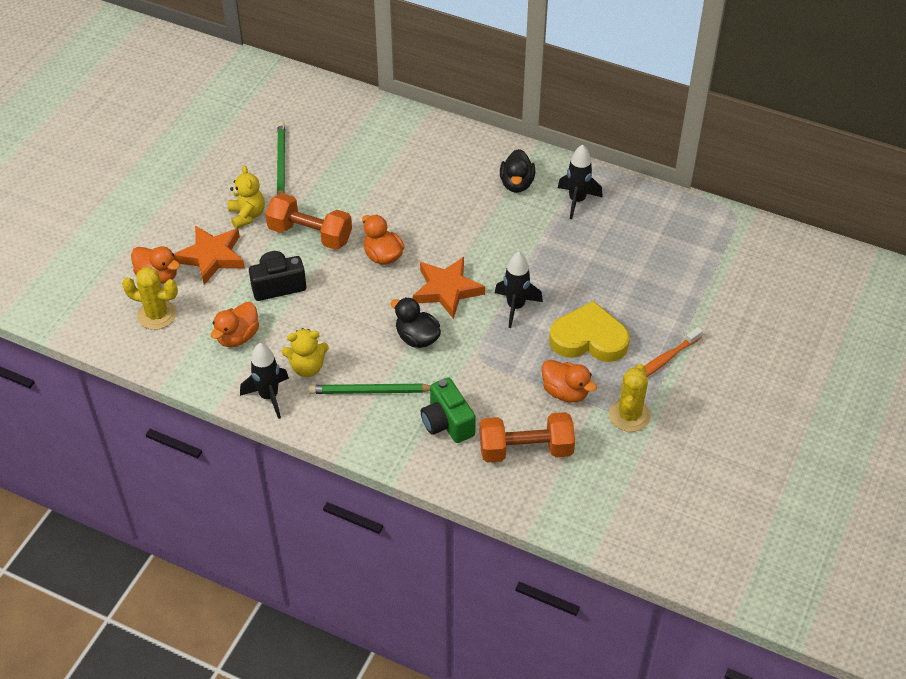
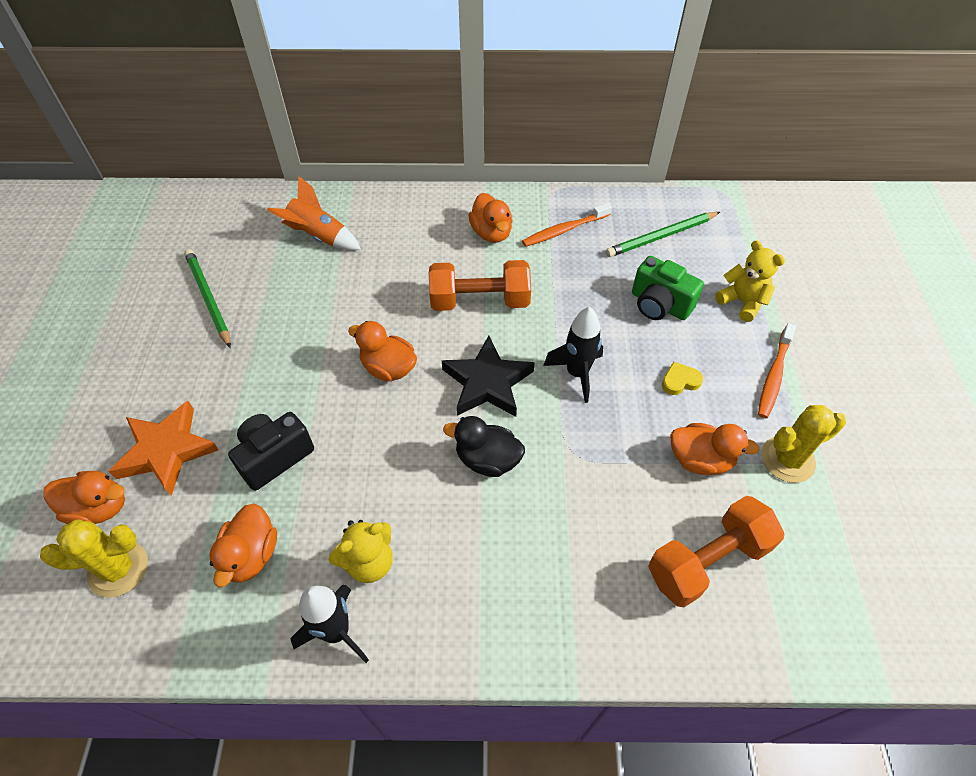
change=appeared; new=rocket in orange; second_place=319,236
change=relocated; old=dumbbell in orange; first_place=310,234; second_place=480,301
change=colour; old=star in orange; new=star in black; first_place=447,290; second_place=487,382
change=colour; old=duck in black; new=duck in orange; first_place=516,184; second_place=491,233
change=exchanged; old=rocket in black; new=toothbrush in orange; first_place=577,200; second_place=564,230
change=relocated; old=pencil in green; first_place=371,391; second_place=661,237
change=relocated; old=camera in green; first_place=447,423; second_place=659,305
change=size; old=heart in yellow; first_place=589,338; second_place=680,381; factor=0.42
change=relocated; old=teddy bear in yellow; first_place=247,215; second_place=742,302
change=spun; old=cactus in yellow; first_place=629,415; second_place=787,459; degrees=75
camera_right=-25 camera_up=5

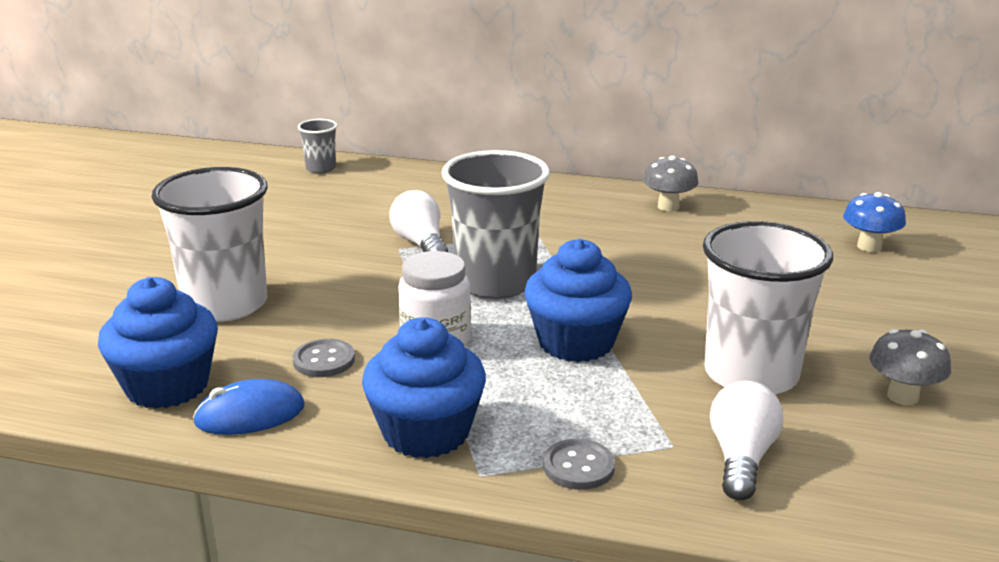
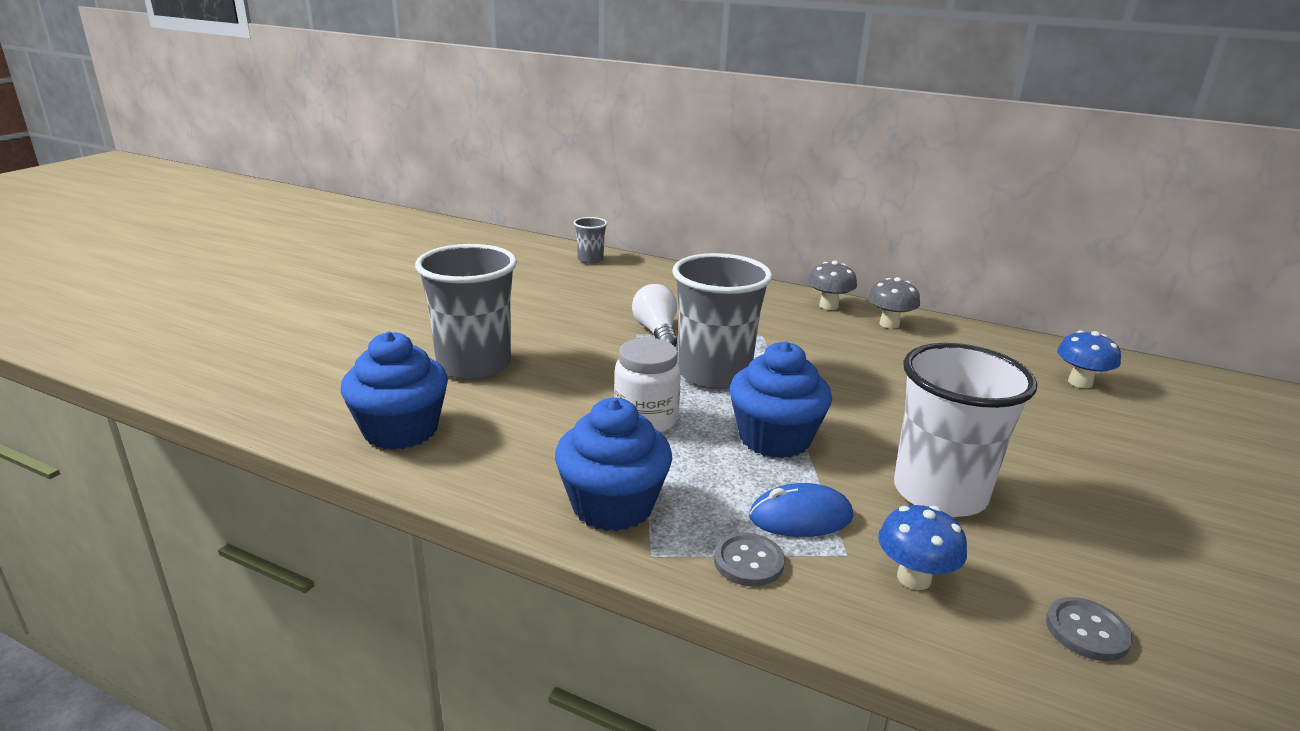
change=colour; old=cup in white; new=cup in grey; first_place=225,304; second_place=474,365
change=relocated; old=mouse in blue; first_place=250,414; second_place=800,517
change=relocated; old=mushroom in grey; first_place=902,396; second_place=828,306
change=exchanged; old=light bulb in white; new=mushroom in blue; first_place=741,458; second_place=914,578
change=relocated; old=button in grey; first_place=324,360; second_place=1087,631
camera_right=10 camera_up=0

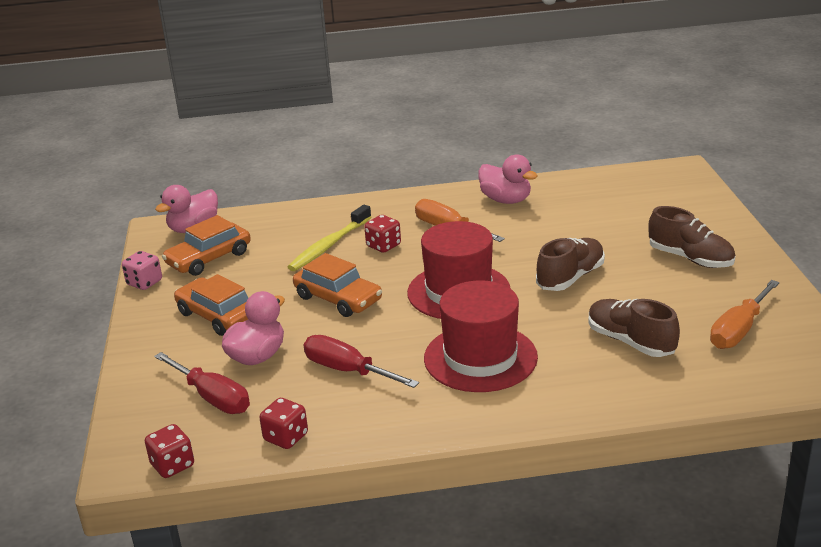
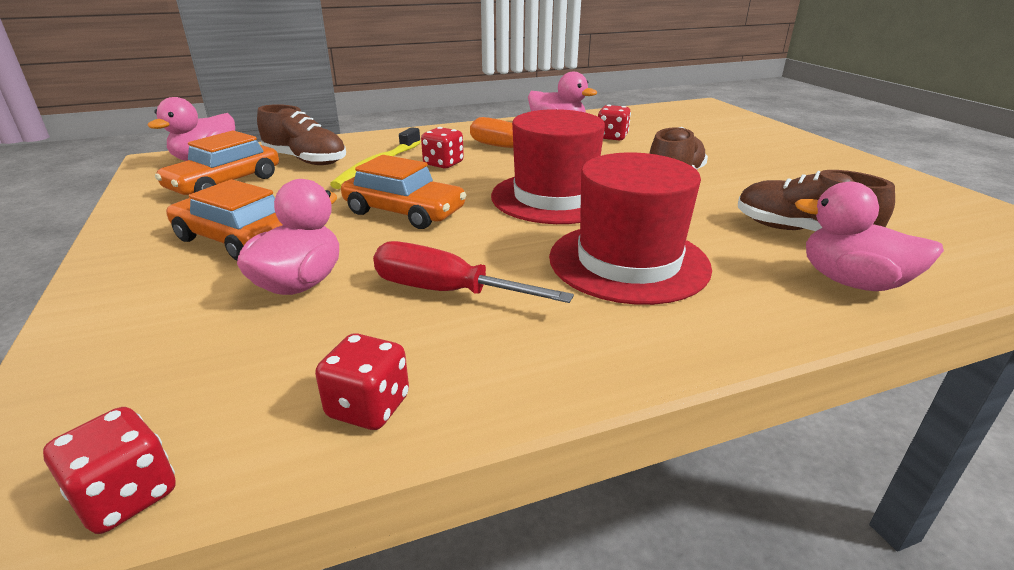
change=relocated; old=shoe in brown; first_place=690,258; second_place=306,160
change=appeared; new=dice in red; second_place=612,137
change=appeared; new=duck in pink; second_place=852,282
change=missing; old=dice in pink; first_place=144,283
change=missing; old=screwdriver in red; first_place=212,398
change=missing; old=screwdriver in orange; first_place=738,330
camera_right=-15 camera_up=0

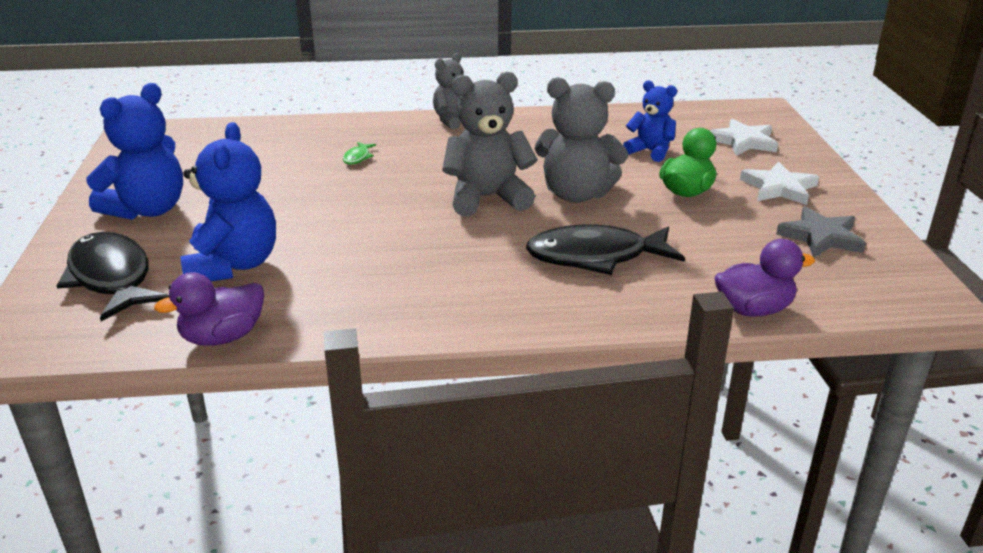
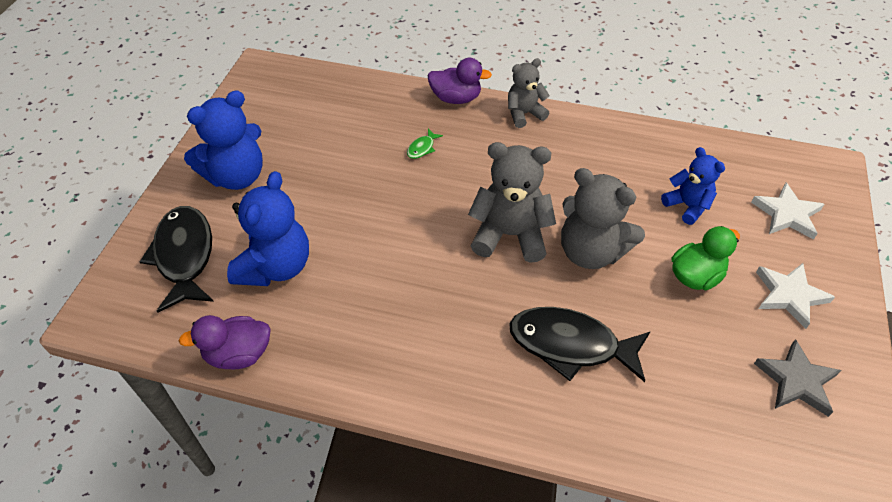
change=relocated; old=duck in purple; first_place=753,309; second_place=456,98
camera_right=20 camera_up=20

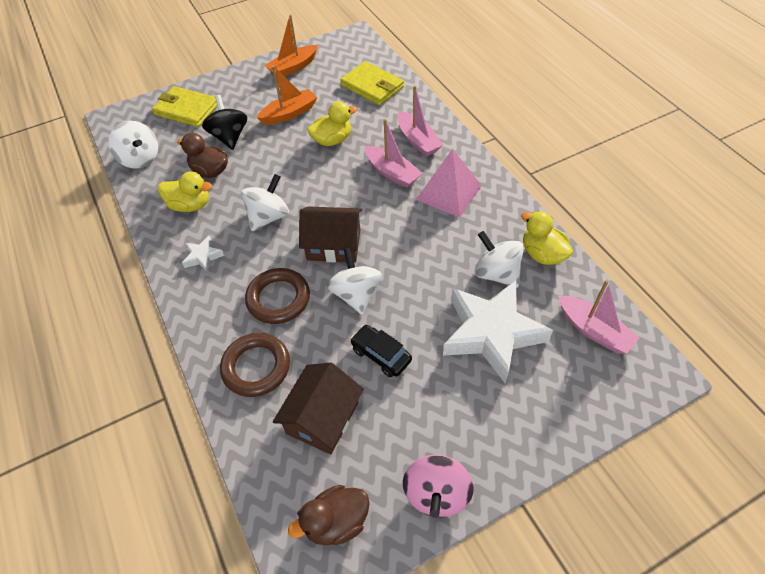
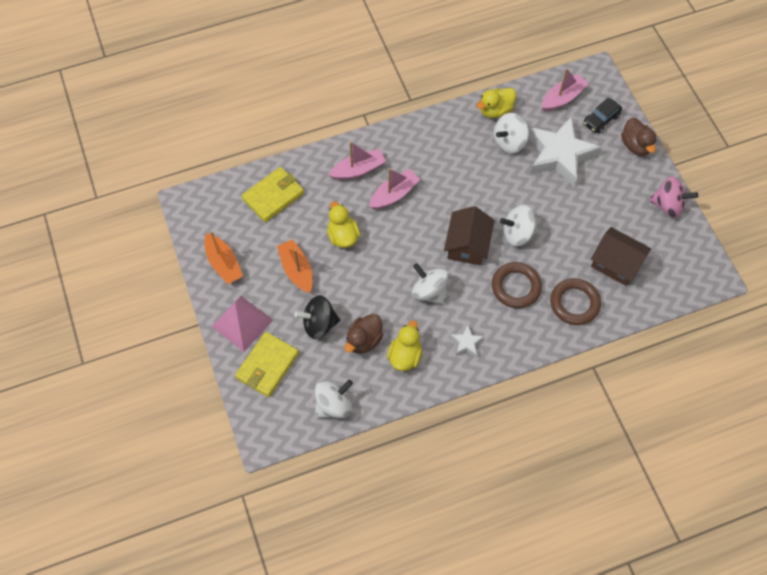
change=relocated; old=pyramid in pink; first_place=448,192; second_place=242,323
change=relocated; old=car in black; first_place=381,355; second_place=601,120
change=relocated; old=duck in brown; first_place=336,522; second_place=635,145
camera_right=-85 camera_up=10

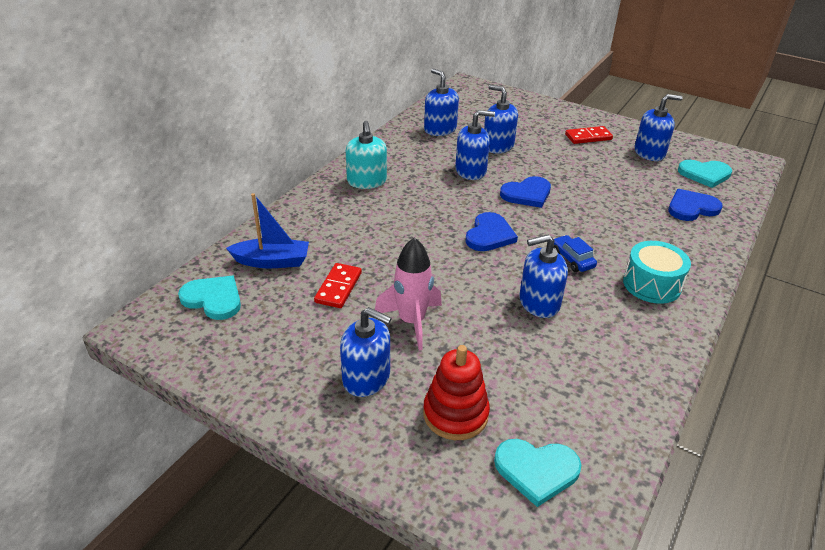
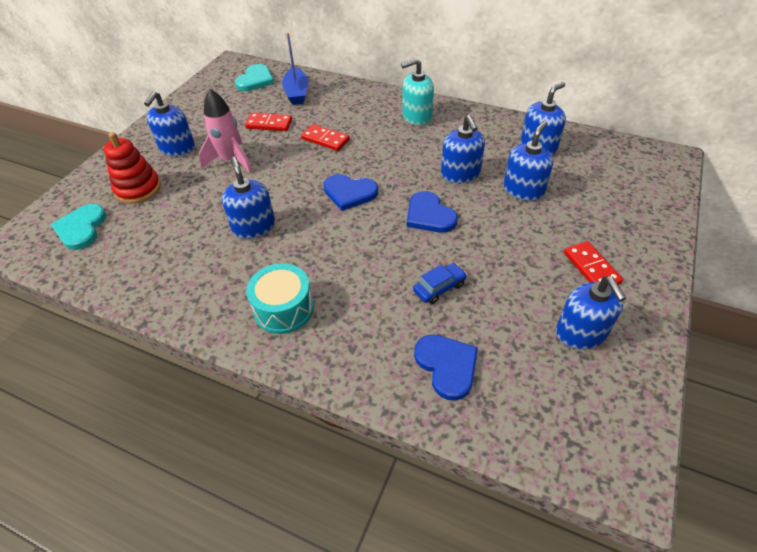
change=appeared; new=domino in red; second_place=325,139
change=relocated; old=car in blue; first_place=572,259; second_place=439,288
change=missing; old=heart in turquoise; first_place=704,174
camera_right=85 camera_up=10

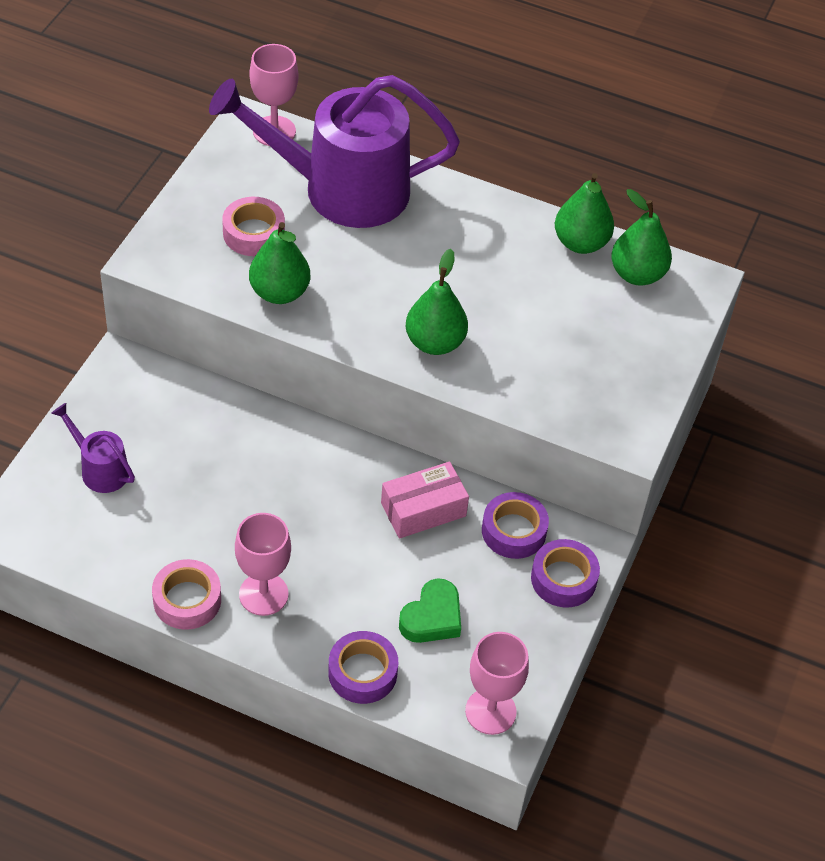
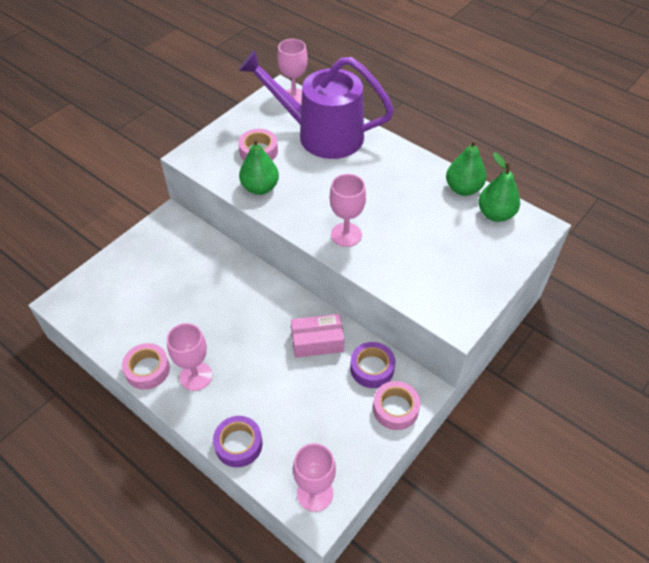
change=exchanged; old=pear in green; new=goblet in pink; first_place=434,343; second_place=346,234
change=colour; old=tape in purple; new=tape in pink; first_place=563,579; second_place=395,408
change=missing; old=watering can in purple; first_place=100,469
change=missing; old=heart in green; first_place=432,617
camera_right=20 camera_up=0

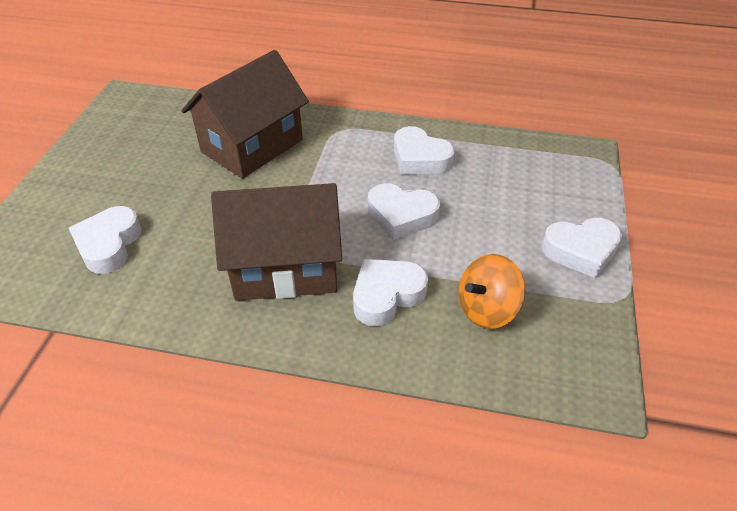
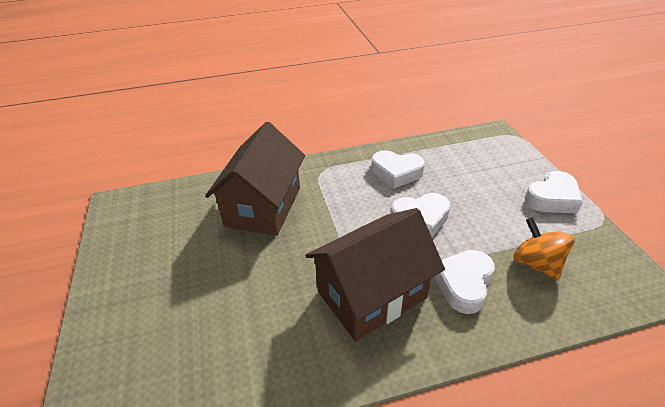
change=spun; old=spinning top in orange; first_place=487,309; second_place=536,264; degrees=120
change=missing; old=heart in white; first_place=109,244
camera_right=-25 camera_up=-5

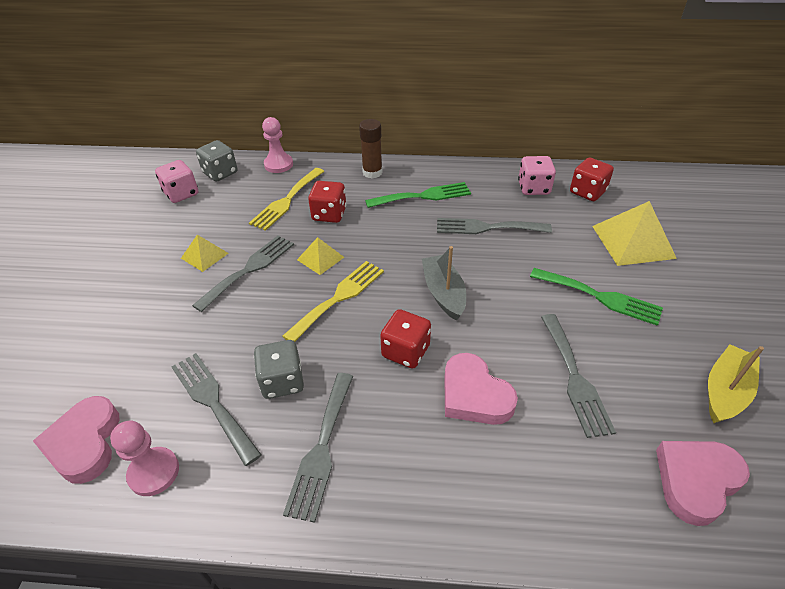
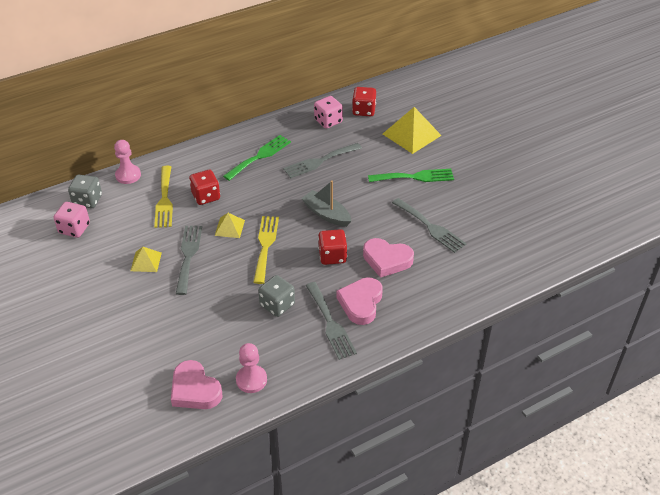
change=relocated; old=heart in pink; first_place=696,481; second_place=361,303
change=missing; old=fork in grey; first_place=213,402
change=missing; old=glue stick in brown; first_place=372,172
change=missing; old=boat in yellow; first_place=725,391
camera_right=-35 camera_up=0

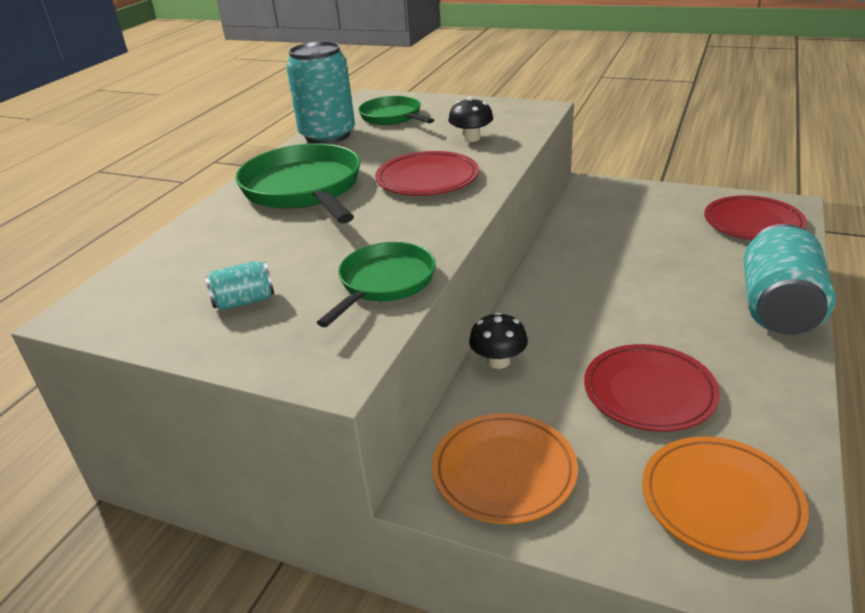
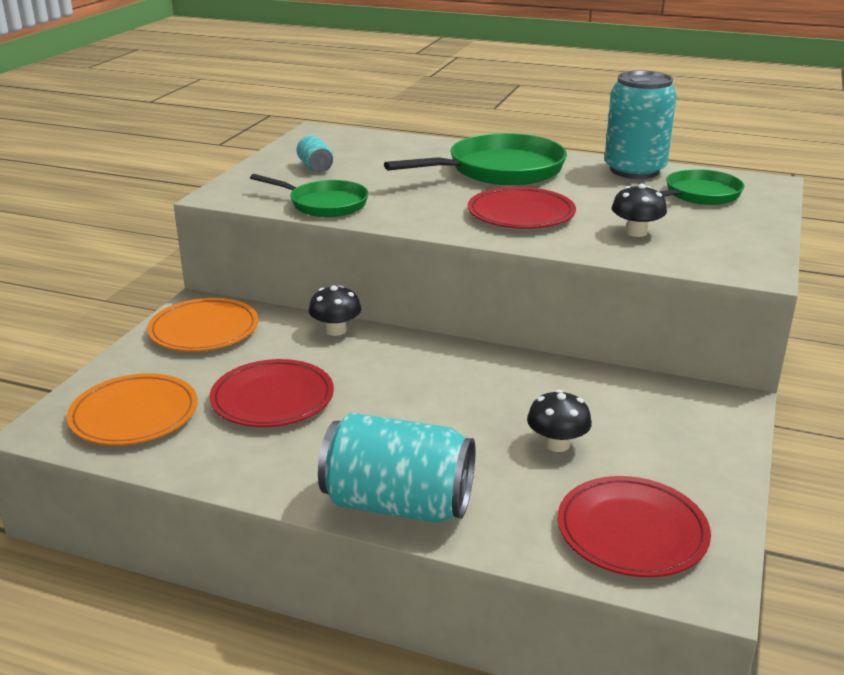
change=appeared; new=mushroom in black; second_place=557,444
camera_right=85 camera_up=-5

